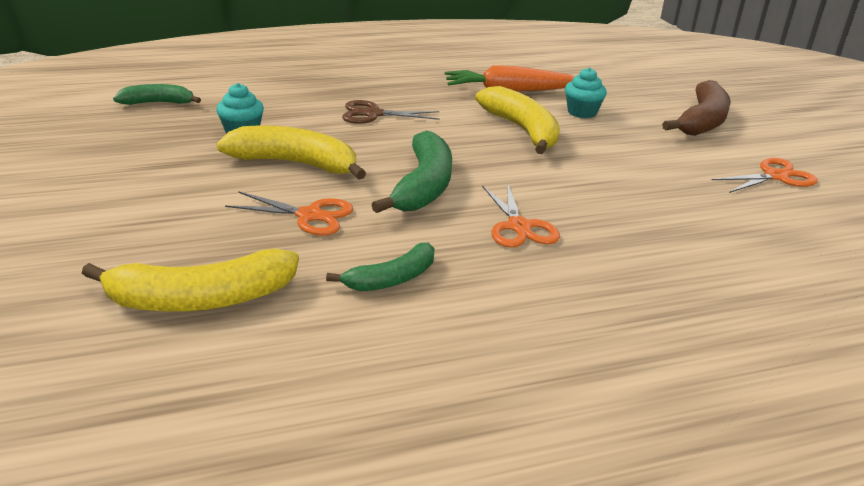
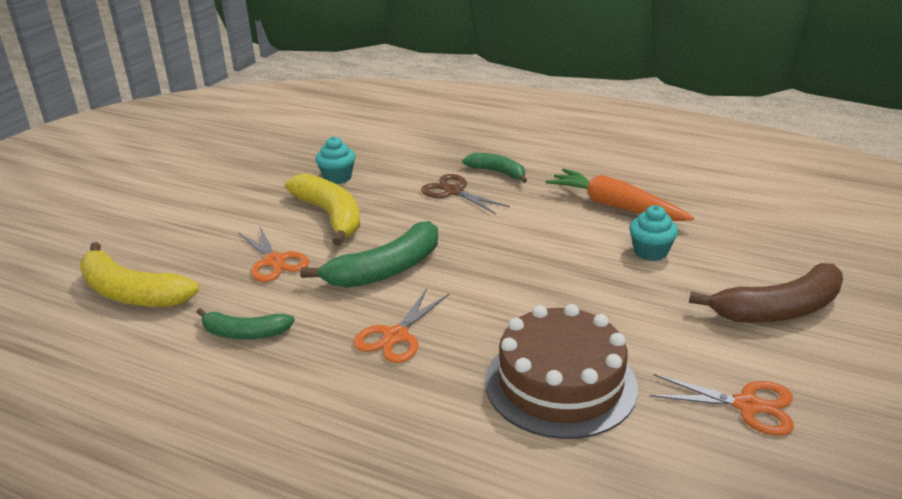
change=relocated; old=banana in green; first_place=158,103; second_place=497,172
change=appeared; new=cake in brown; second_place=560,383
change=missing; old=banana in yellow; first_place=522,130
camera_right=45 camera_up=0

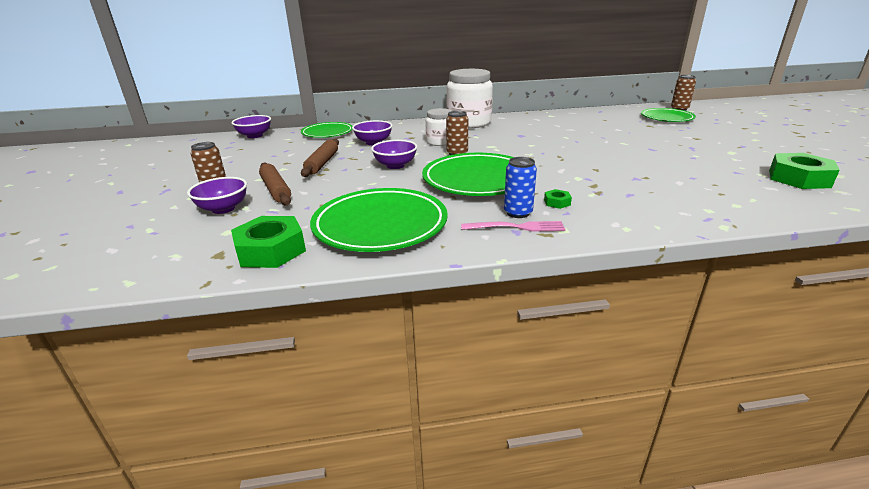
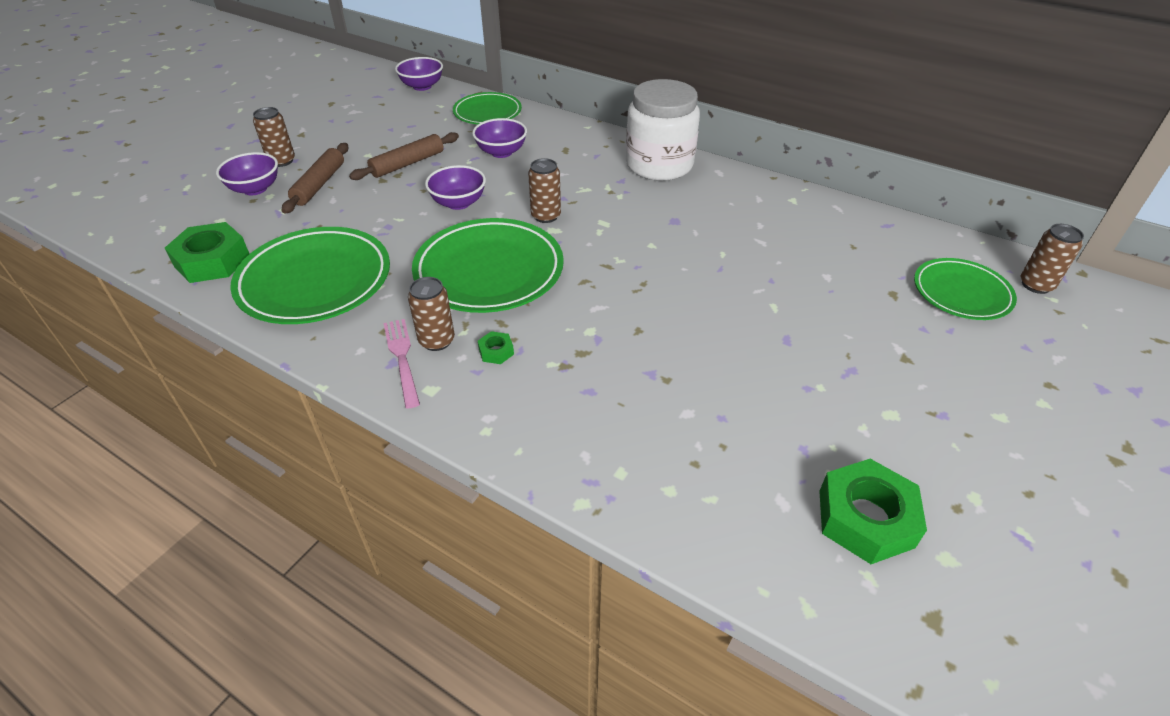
change=spun; old=fork in pink; first_place=517,227; second_place=402,358; degrees=-150
change=colour; old=can in blue; new=can in brown; first_place=518,213; second_place=437,341
change=missing; old=jar in white; first_place=440,142
camera_right=40 camera_up=15

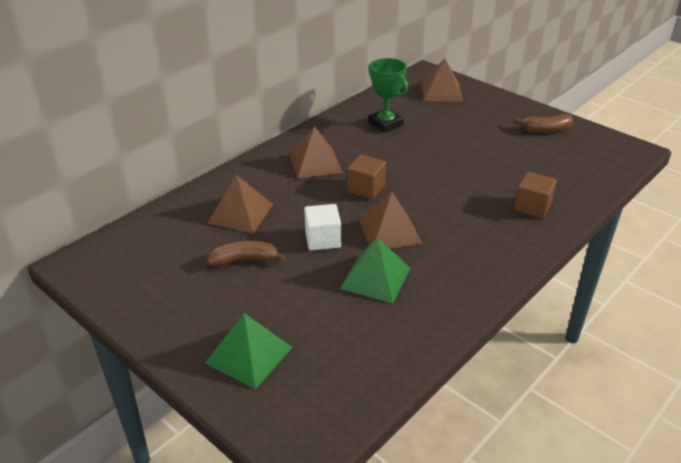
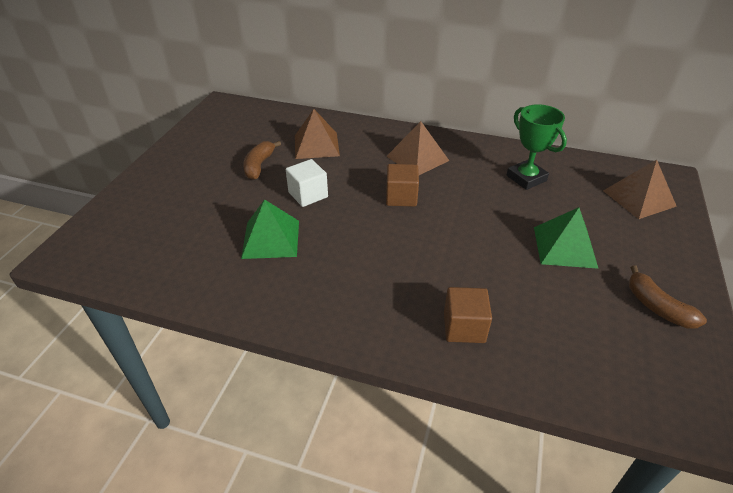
change=spun; old=banana in brown; first_place=244,260; second_place=259,165; degrees=-135
change=spun; old=trophy in green; first_place=385,124; second_place=526,178; degrees=-60
change=relocated; old=pyramid in green; first_place=249,355; second_place=564,247
change=missing; old=pyramid in brown; first_place=389,231
camera_right=65 camera_up=5

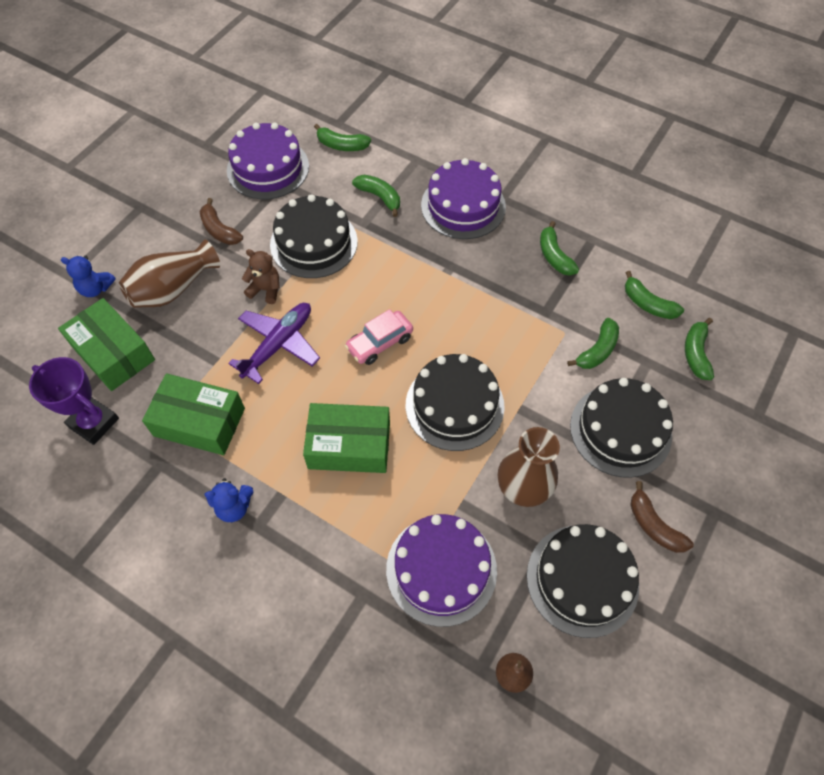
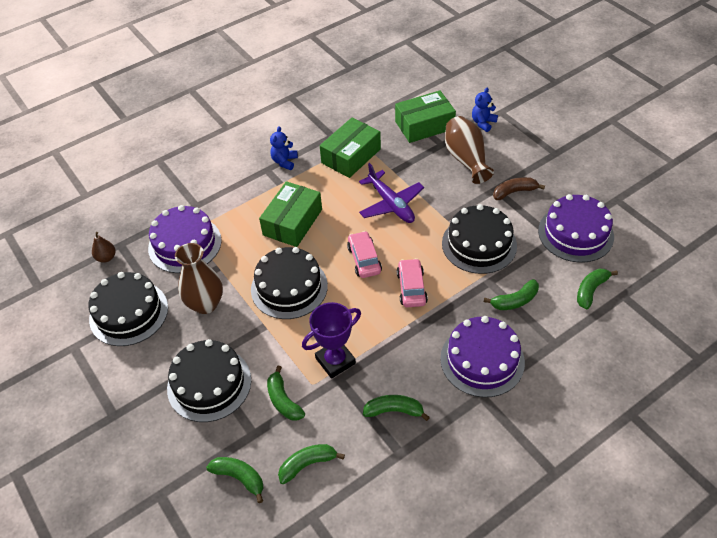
change=relocated; old=trophy in purple; first_place=94,423; second_place=335,361
change=appeared; new=car in pink; second_place=411,288
change=missing; old=teddy bear in brown; first_place=266,290
change=missing; old=banana in brown; first_place=653,525
camera_right=115 camera_up=-10

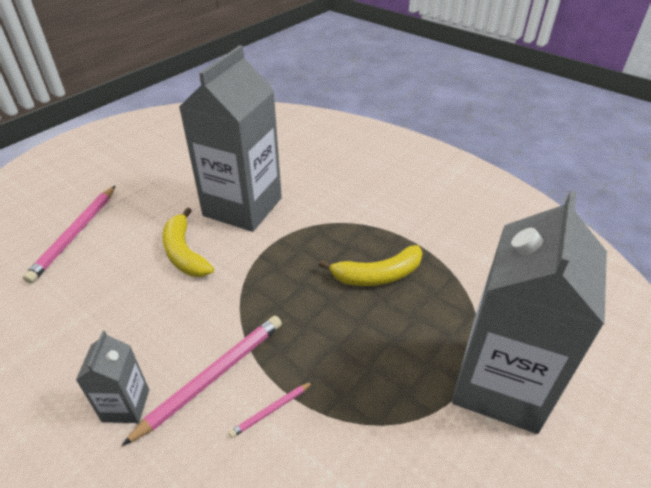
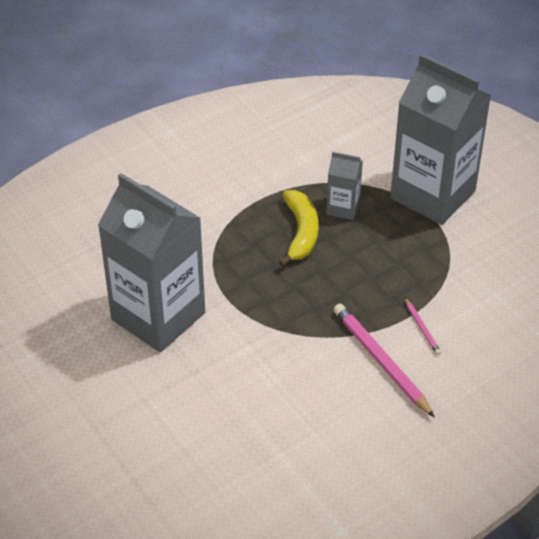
change=relocated; old=carton in grey; first_place=126,405; second_place=343,208
change=missing; old=pencil in pink; first_place=75,234
change=missing; old=banana in yellow; first_place=184,253
camera_right=-75 camera_up=5

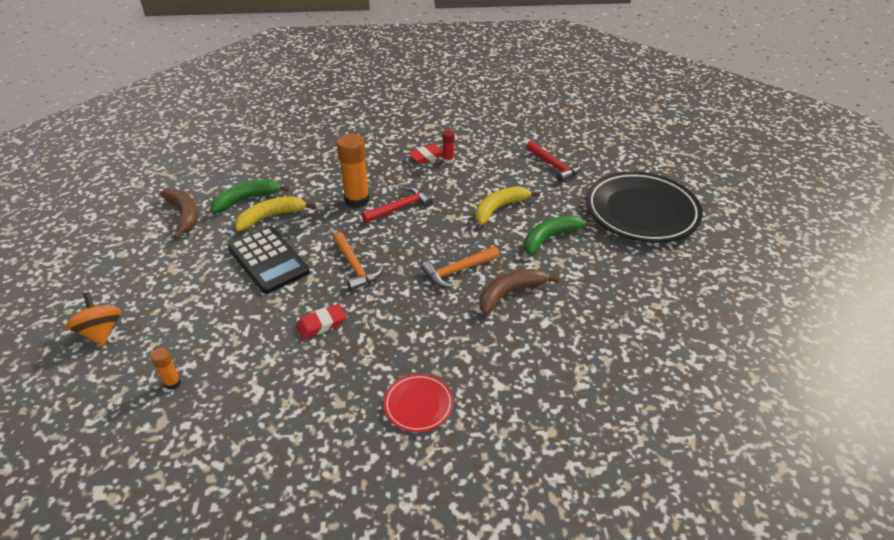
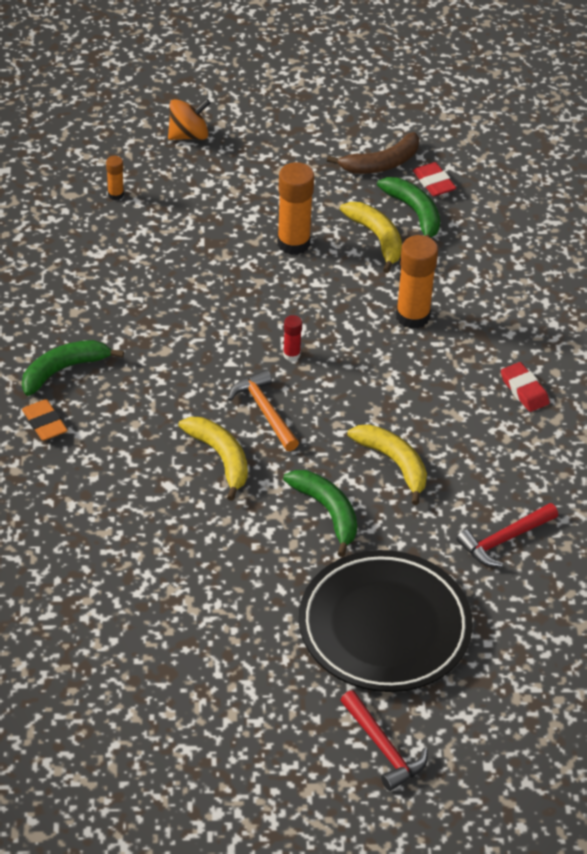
change=exchanged; old=plate in red; new=banana in green; first_place=418,405; second_place=63,370
change=appeared; new=eraser in orange; second_place=45,423
change=colour; old=banana in brown; new=banana in yellow; first_place=510,293; second_place=220,458
change=exchanged; old=calculator in black; new=glue stick in orange; first_place=268,260; second_place=293,243
change=relocated; old=glue stick in red; first_place=448,160; second_place=291,354
change=relocated; old=hammer in red; first_place=400,207; second_place=383,748
change=relocated; old=eraser in red; first_place=321,324; second_place=434,183
change=missing; old=hammer in orange; first_place=355,267
camera_right=90 camera_up=5

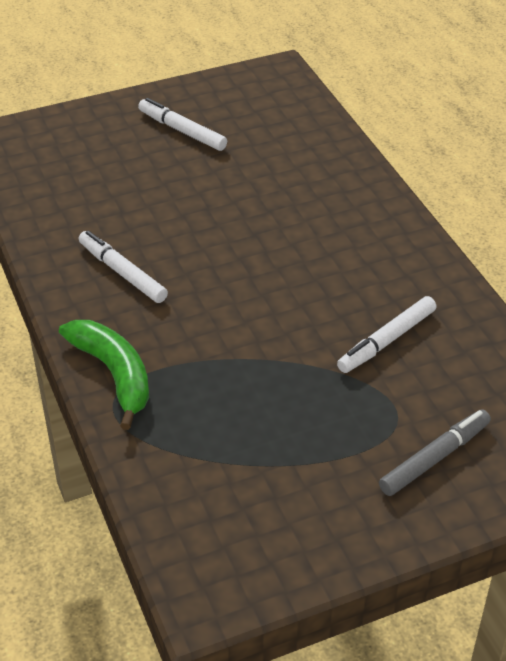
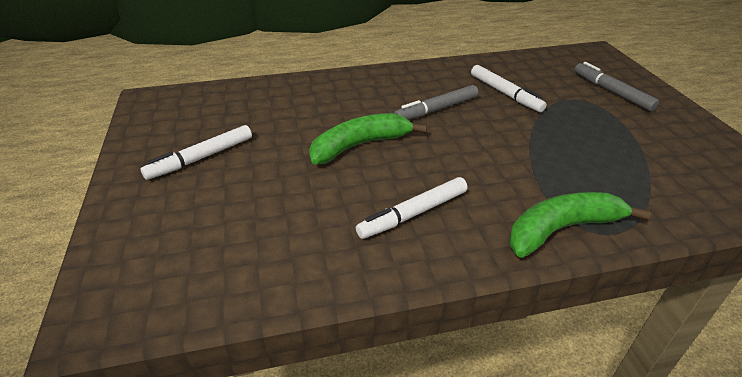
change=appeared; new=banana in green; second_place=360,145
change=appeared; new=marker in grey; second_place=436,109
camera_right=-80 camera_up=-5

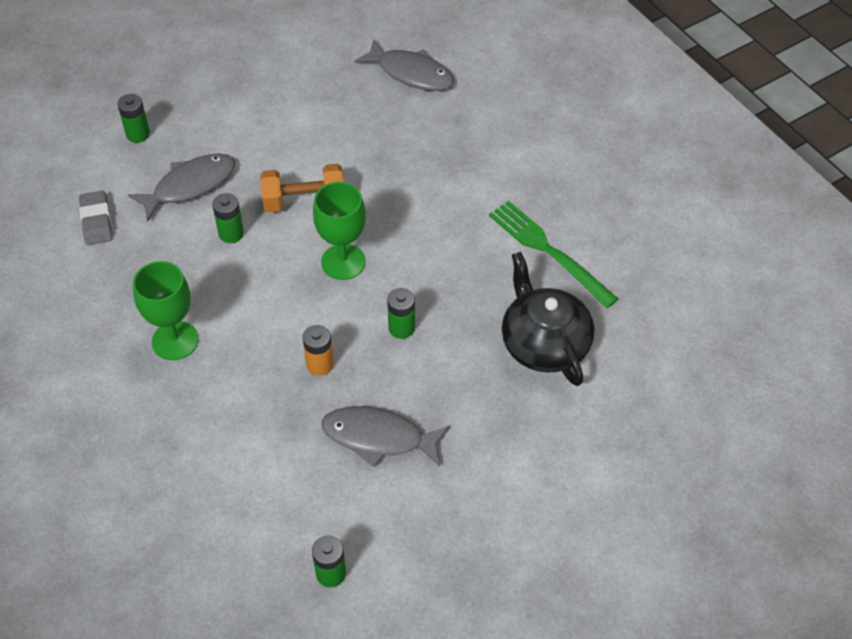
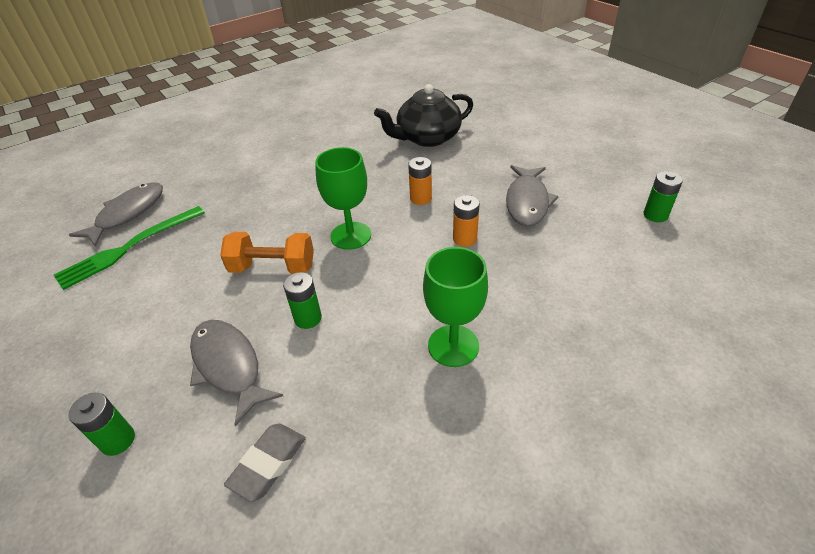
change=relocated; old=fork in green; first_place=548,251; second_place=128,248
change=spun; old=dumbbell in orange; first_place=304,201; second_place=273,268; degrees=-75
change=spun; old=eraser in grey; first_place=96,221; second_place=268,463; degrees=-45
change=colour; old=battery in green; new=battery in orange; first_place=401,328; second_place=420,198
camera_right=-90 camera_up=-10

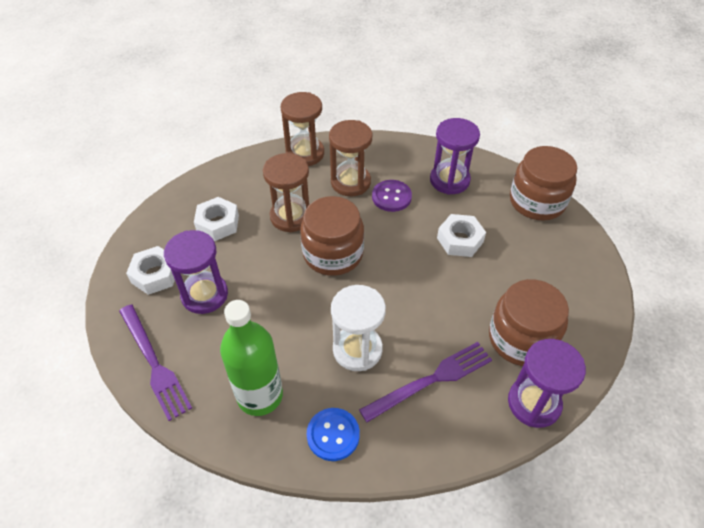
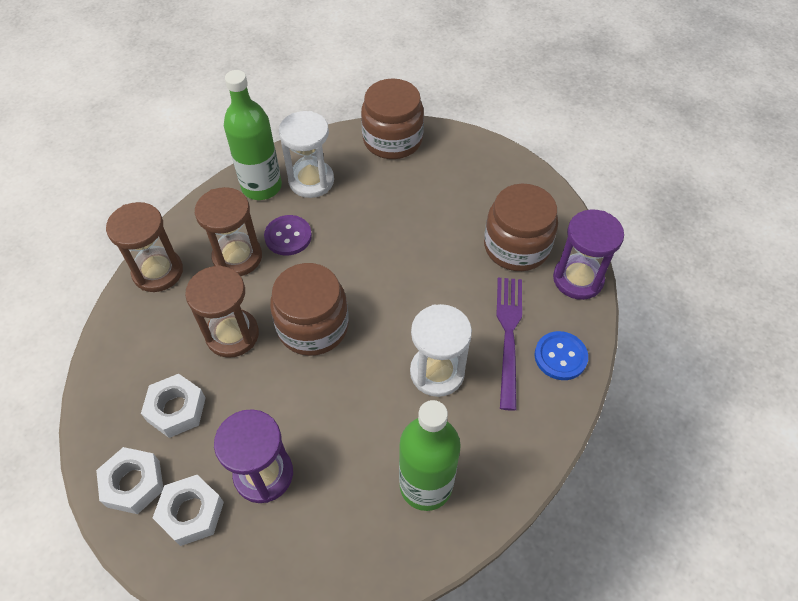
change=relocated; old=nut in white; first_place=460,240; second_place=133,483
change=appeared; new=bottle in green; second_place=261,187
change=colour; old=hourglass in purple; new=hourglass in white; first_place=449,180; second_place=311,181
change=relocated; old=button in blue; first_place=333,435; second_place=560,356
change=missing; old=fork in purple; first_place=154,363
camera_right=-55 camera_up=5

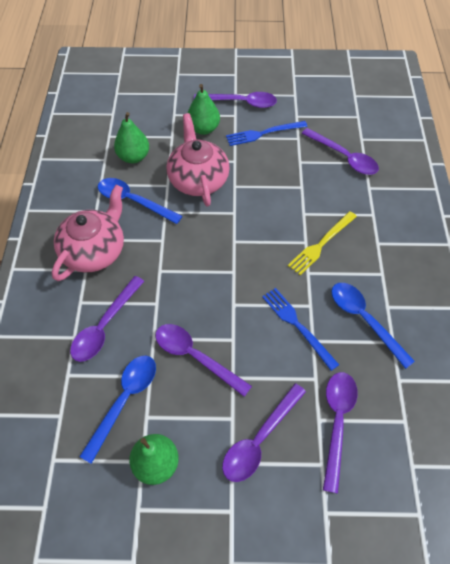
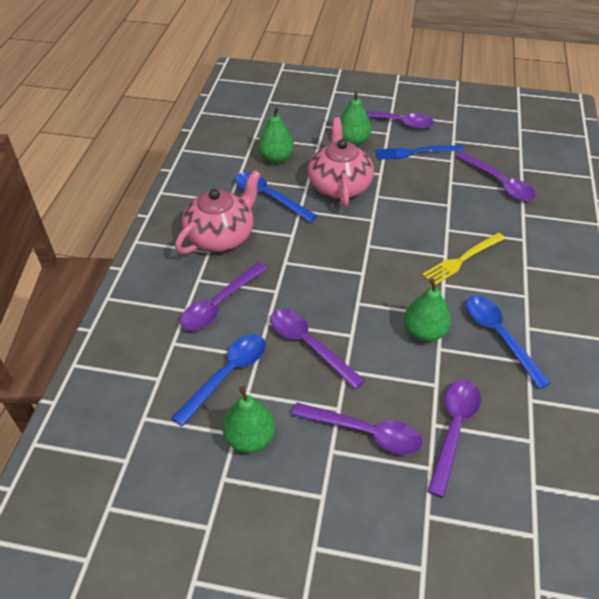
change=spun; old=spoon in purple; first_place=259,439; second_place=365,432; degrees=-120
change=exchanged; old=fork in blue; new=pear in green; first_place=297,325; second_place=424,332
camera_right=10 camera_up=-10

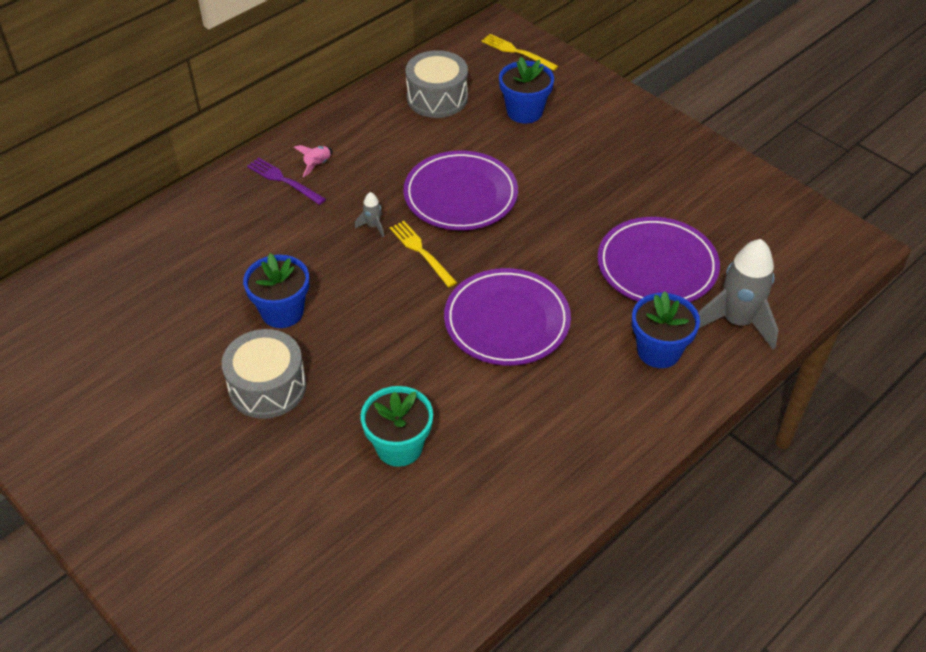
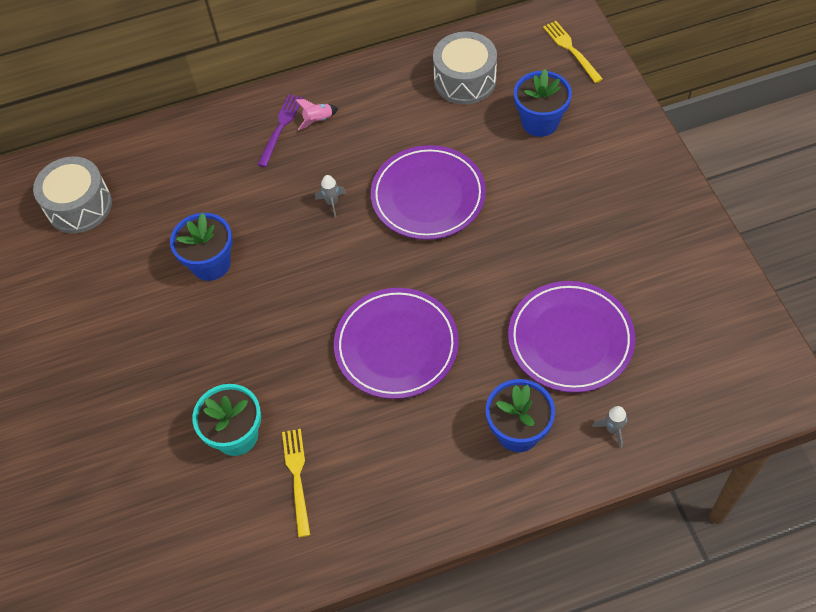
change=relocated; old=drum in grey; first_place=267,387; second_place=79,206
change=spun; old=fork in purple; first_place=284,180; second_place=281,127; degrees=45
change=relocated; old=fork in yellow; first_place=421,252; second_place=297,477
change=size; old=rocket in grey; first_place=737,321; second_place=613,429; factor=0.43
camera_right=30 camera_up=10

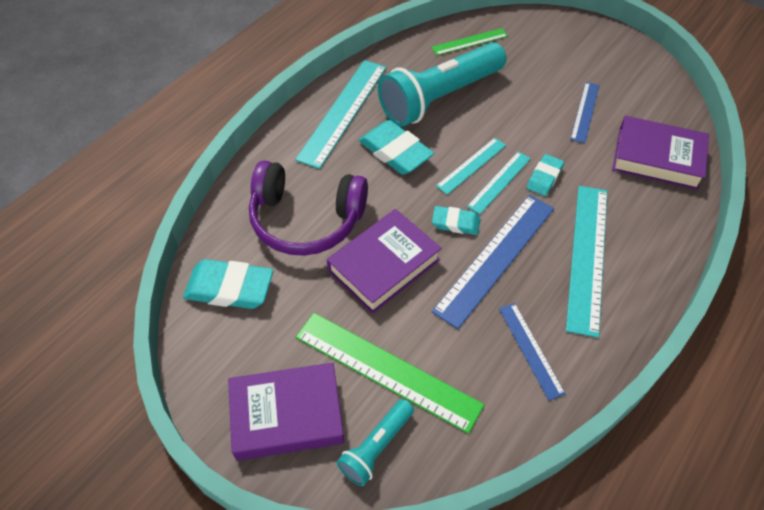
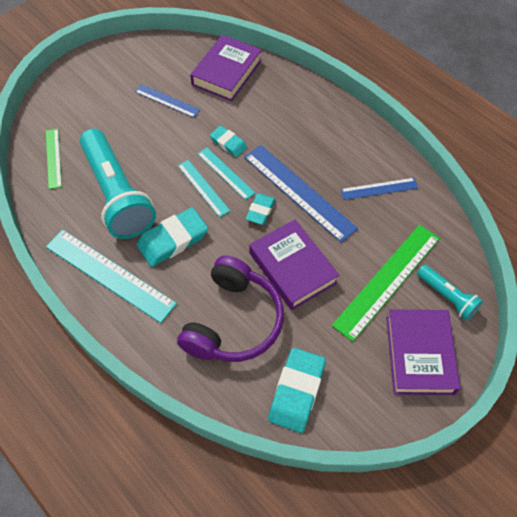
change=missing; old=ruler in turquoise; first_place=587,256
camera_right=-80 camera_up=5

